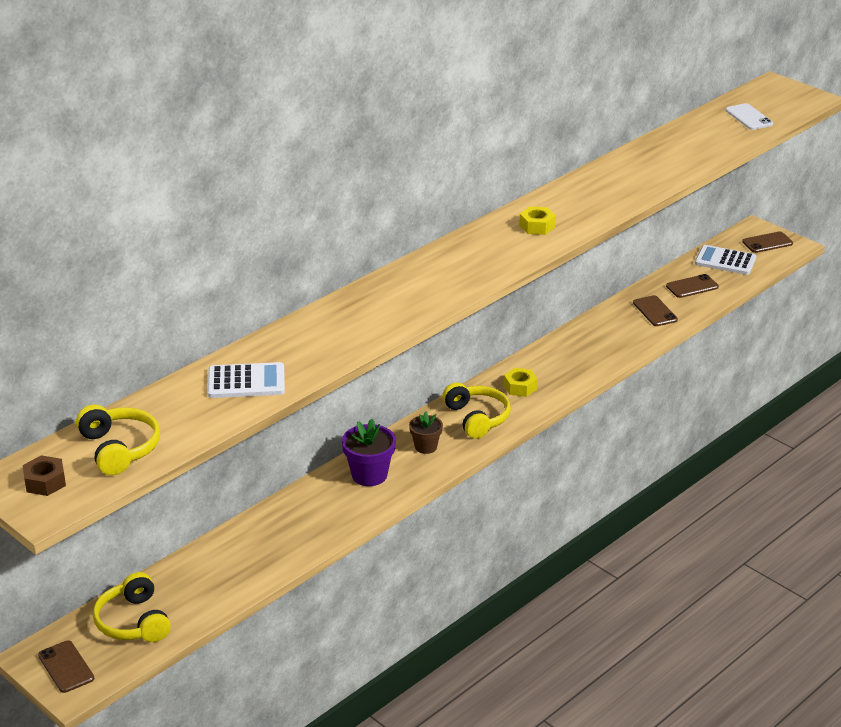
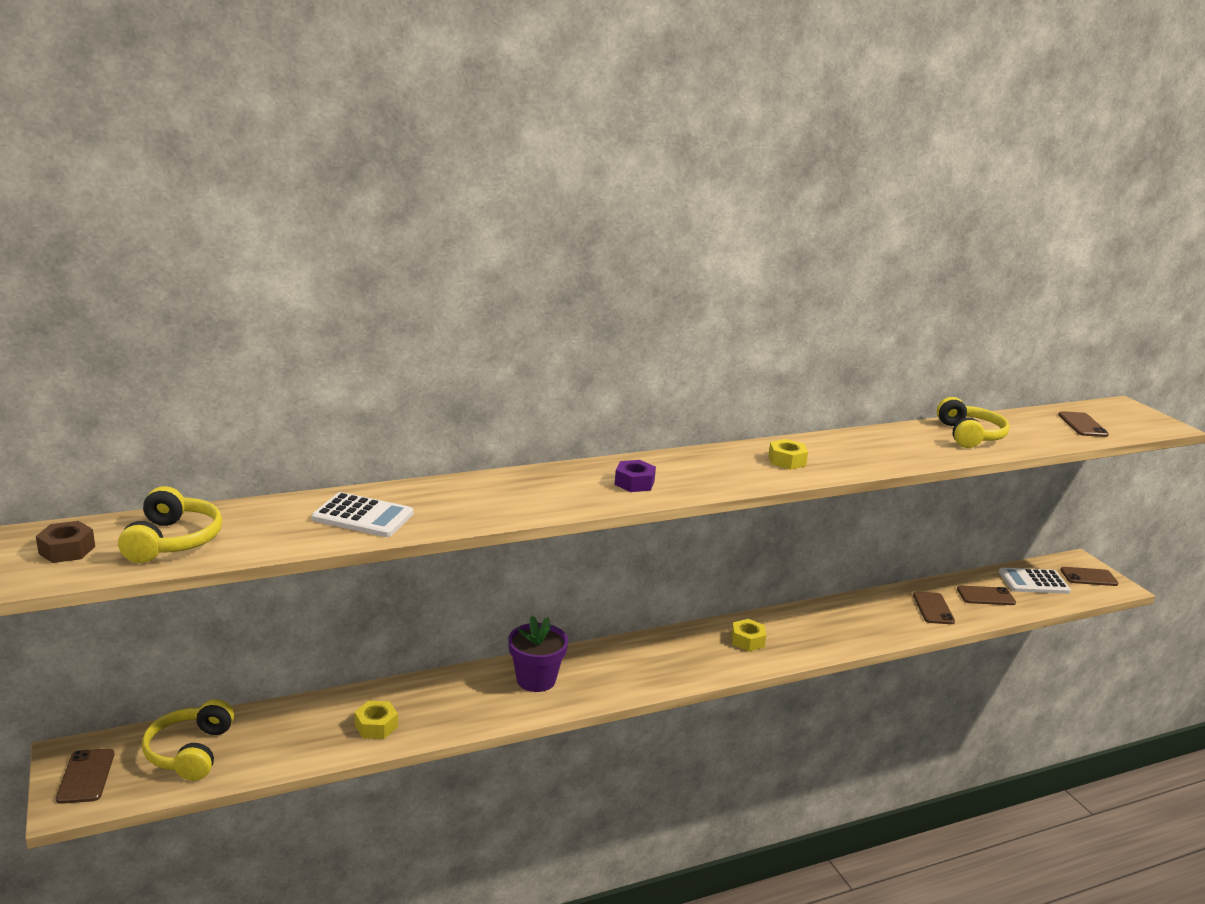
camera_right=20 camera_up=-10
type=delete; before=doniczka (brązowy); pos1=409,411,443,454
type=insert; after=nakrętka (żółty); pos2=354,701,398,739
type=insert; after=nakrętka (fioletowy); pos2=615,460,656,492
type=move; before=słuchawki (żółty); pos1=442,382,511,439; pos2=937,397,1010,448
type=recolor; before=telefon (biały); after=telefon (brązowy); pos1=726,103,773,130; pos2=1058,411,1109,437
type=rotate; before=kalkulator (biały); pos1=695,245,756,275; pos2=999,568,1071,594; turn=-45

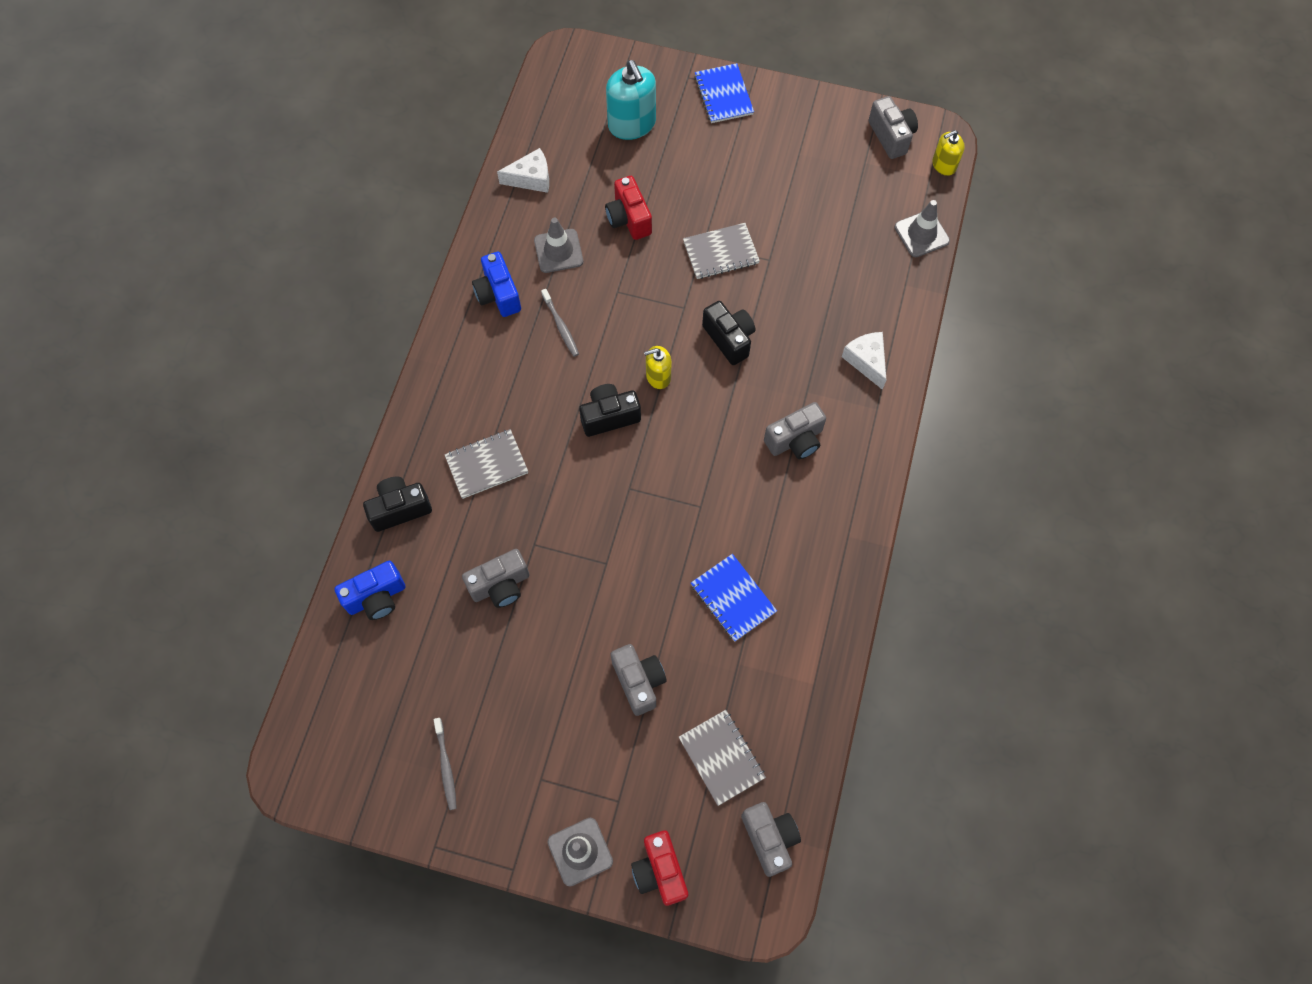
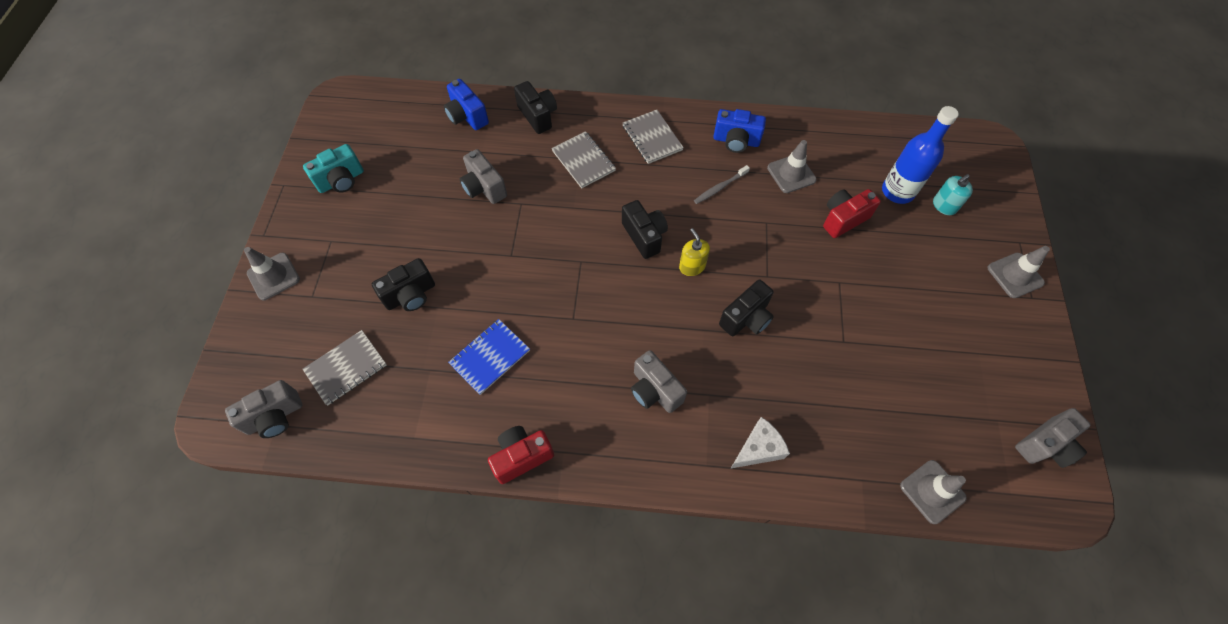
camera_right=80 camera_up=-5
type=delete; before=ser (biały); pos1=497,148,549,193
type=delete; before=dozownik mydła (żółty); pos1=932,130,965,176
type=insert; after=butelka (niebieski); pos2=882,106,959,204
type=move; before=aparat fotograficzny (czerwony); pos1=631,830,688,906; pos2=488,426,554,484
type=move; before=zeszyt (szary); pos1=683,223,760,279; pos2=623,110,684,164
type=replace; before=szczoteczka do zębów (szary); after=aparat fotograficzny (turkusowy); pos1=434,718,457,810; pos2=303,144,364,193
type=replace; before=zeszyt (niebieski); after=pachołek (szary); pos1=694,63,754,123; pos2=988,246,1050,298
type=recolor; before=aparat fotograficzny (szary); after=aparat fotograficzny (czarny); pos1=611,644,667,716; pos2=372,258,435,311
type=rotate; before=aparat fotograficzny (niebieski); pos1=472,252,521,317; pos2=713,109,766,153; turn=-135
type=resize; before=dozownik mydła (turkusowy); pos1=606,60,656,140; pos2=933,174,973,215; scale=0.57

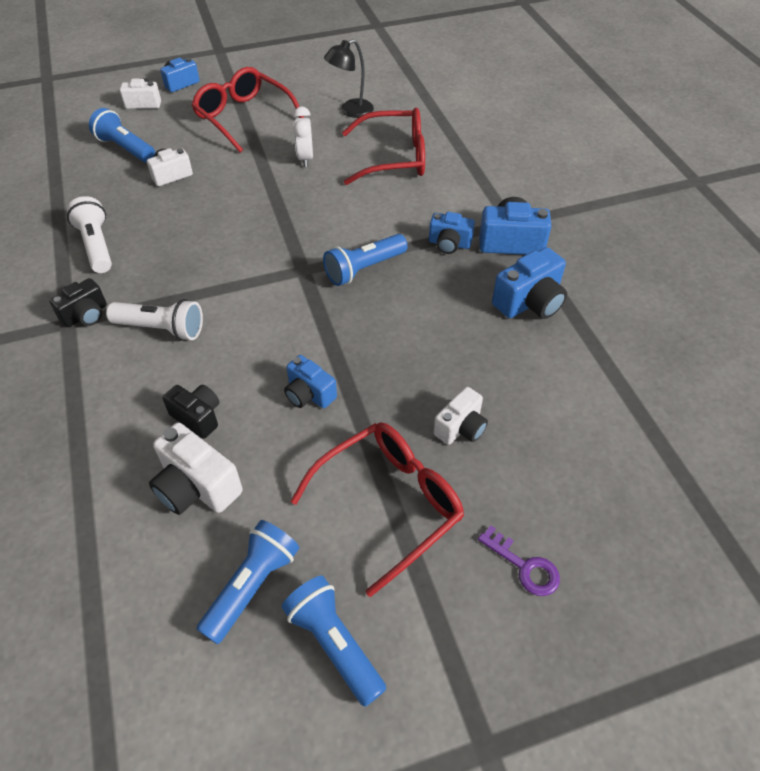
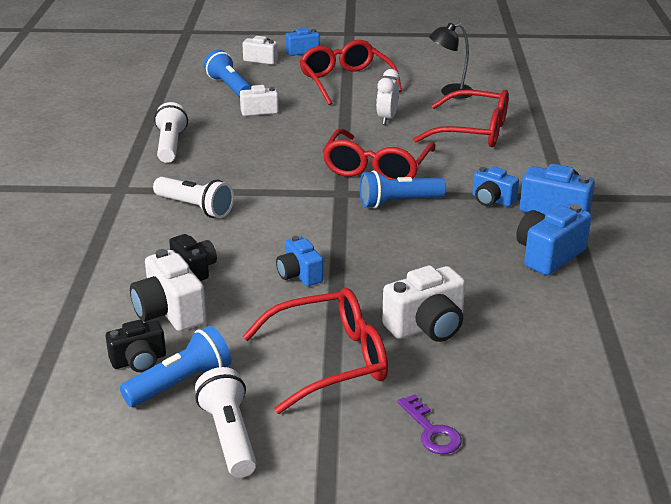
camera_right=20 camera_up=-20
type=insert; after=okulary (czerwony); pos2=322,129,435,179
type=move; before=aparat fotograficzny (czarny); pos1=50,278,107,327; pos2=106,320,166,372
type=recolor; before=latarka (niebieski); after=latarka (biały); pos1=282,576,386,707; pos2=195,367,256,478
type=rotate; before=aparat fotograficzny (niebieski); pos1=492,247,567,319; pos2=516,204,591,275; turn=150
type=resize; before=aparat fotograficzny (biały); pos1=433,387,488,445; pos2=382,265,466,342; scale=1.52

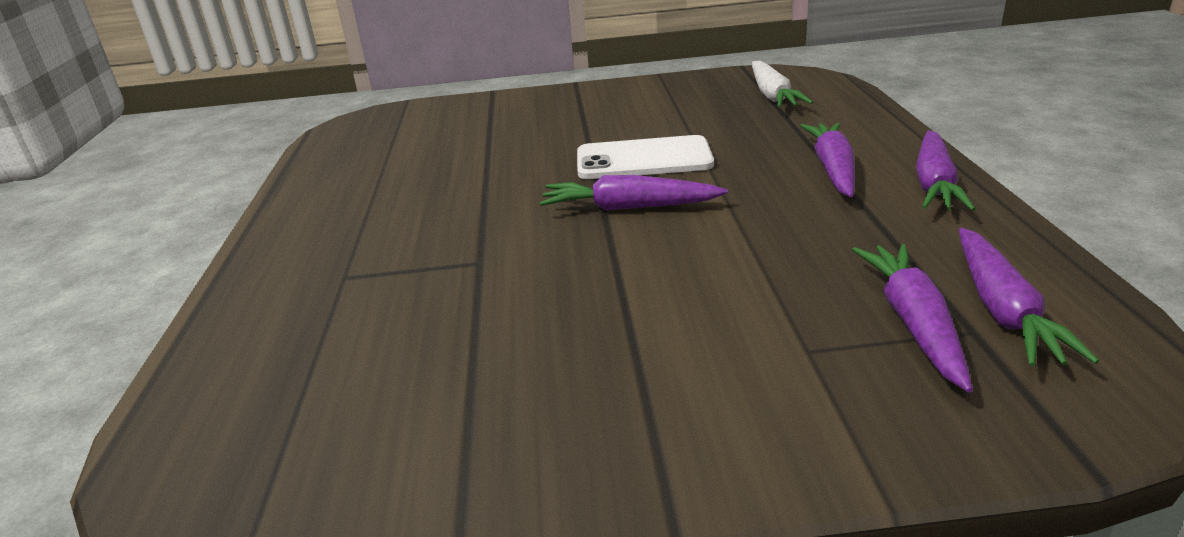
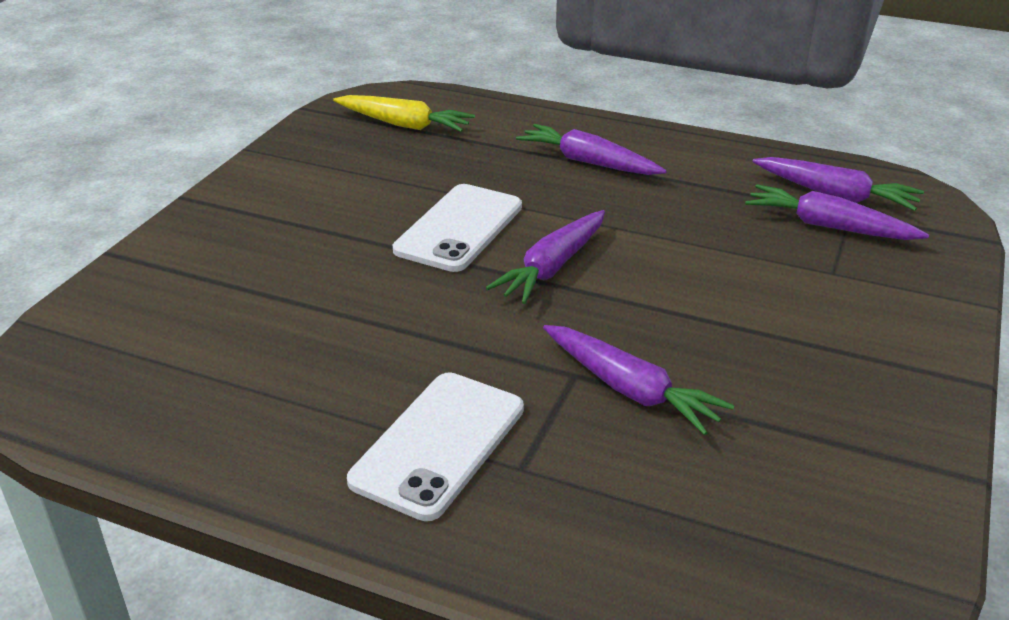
camera_right=-65 camera_up=5
type=insert; after=telefon (biały); pos2=347,372,524,521
type=move; before=marchewka (fioletowy); pos1=916,130,975,211; pos2=543,325,735,435
type=recolor; before=marchewka (biały); after=marchewka (żółty); pos1=752,61,813,108; pos2=333,95,475,132

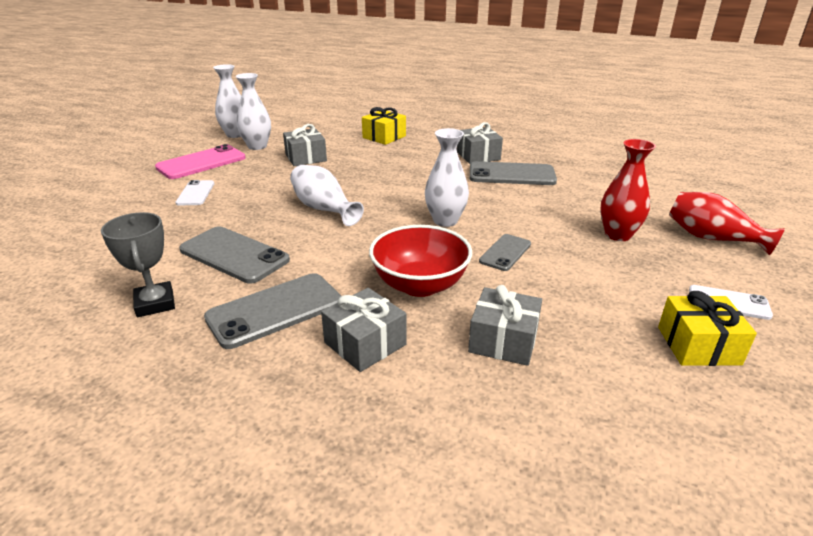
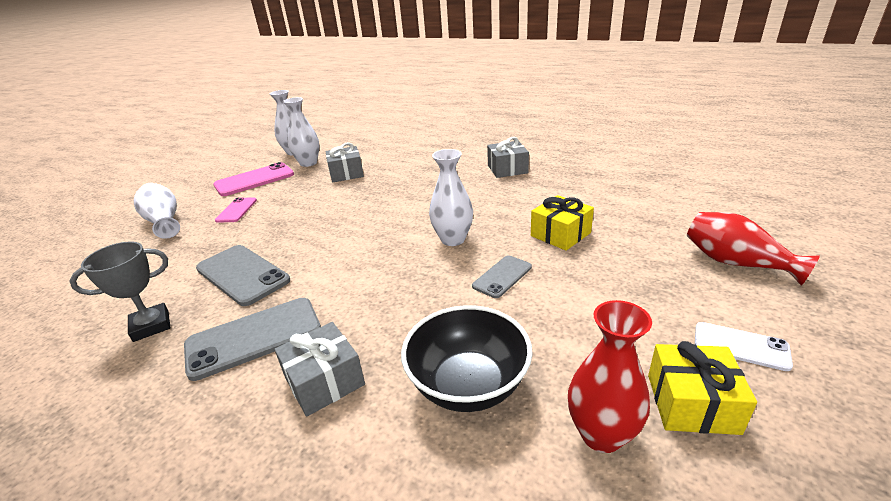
camera_right=10 camera_up=0
type=delete; before=miska (czerwony); pos1=369,225,472,297
type=delete; before=telefon (szary); pos1=470,161,557,185
type=move; before=wazon (biały); pos1=290,165,364,226; pos2=134,183,180,239
type=move; before=prezent (żółty); pos1=362,107,406,145; pos2=531,195,594,251
type=move; before=wazon (czerwony); pos1=600,139,656,241; pos2=568,300,652,453
type=replace; before=prezent (szary); after=miska (czarny); pos1=468,285,542,366; pos2=401,305,533,412
type=recolor; before=telefon (biały); after=telefon (różowy); pos1=175,180,214,205; pos2=215,197,257,223
type=rotate; before=puchar (szary); pos1=101,212,175,317; pos2=70,241,171,342; turn=75

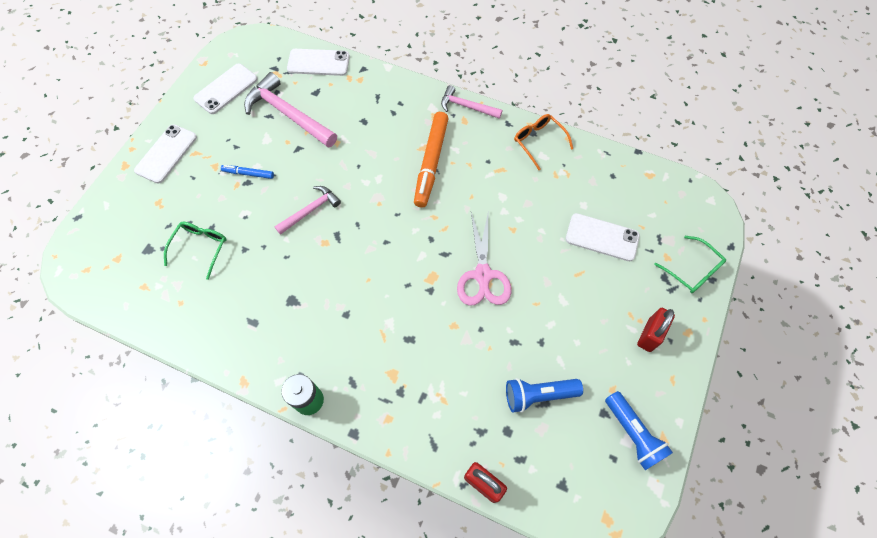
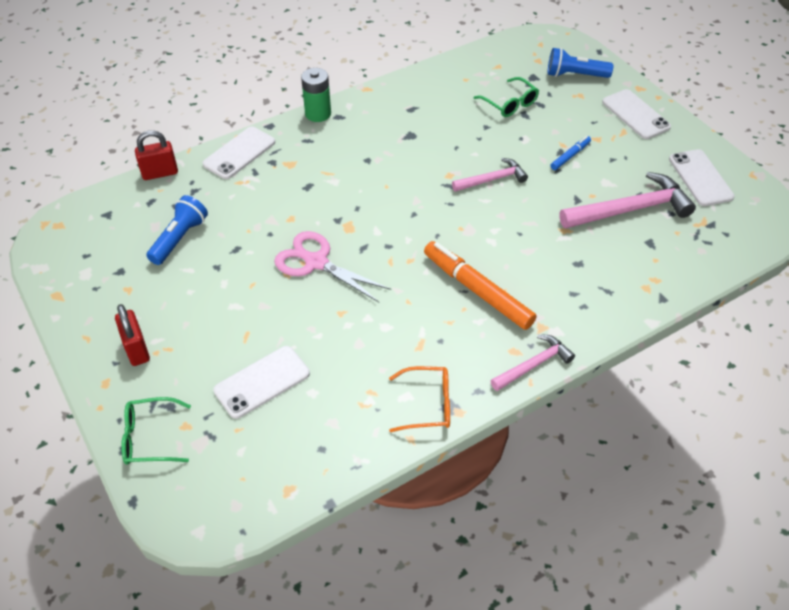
camera_right=125 camera_up=-15
type=move; before=telefon (biały); pos1=287,49,350,76; pos2=202,127,275,179
type=move; before=latarka (niebieski); pos1=605,391,673,470; pos2=548,48,613,78
type=rotate; before=młotek (różowy); pos1=274,186,341,235; pos2=452,158,528,192; turn=-105

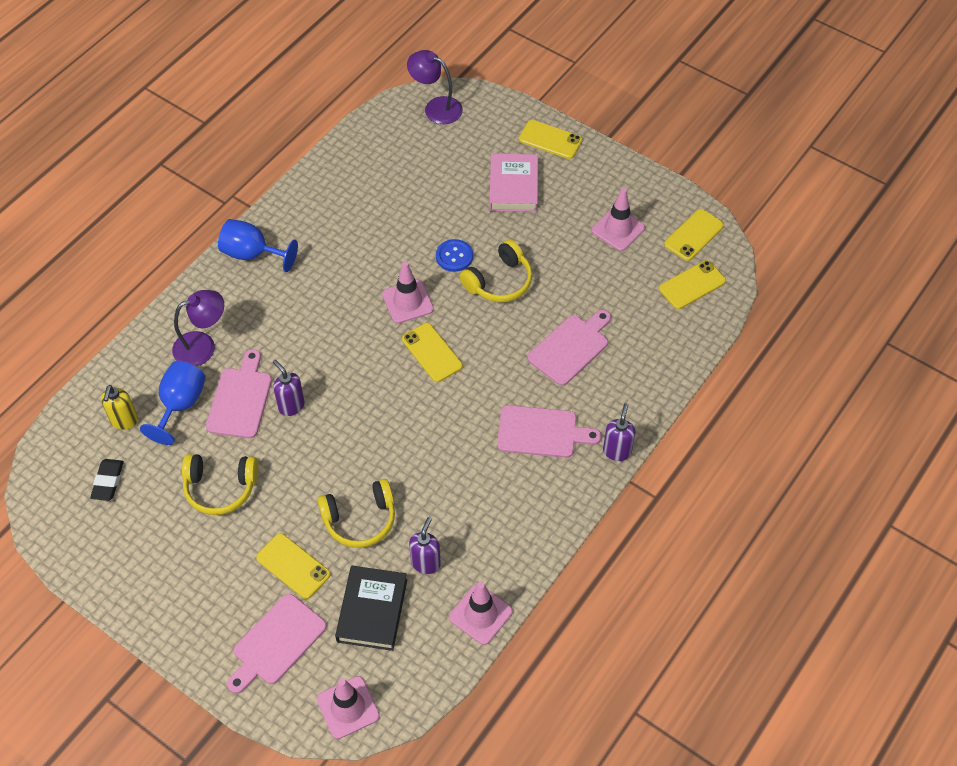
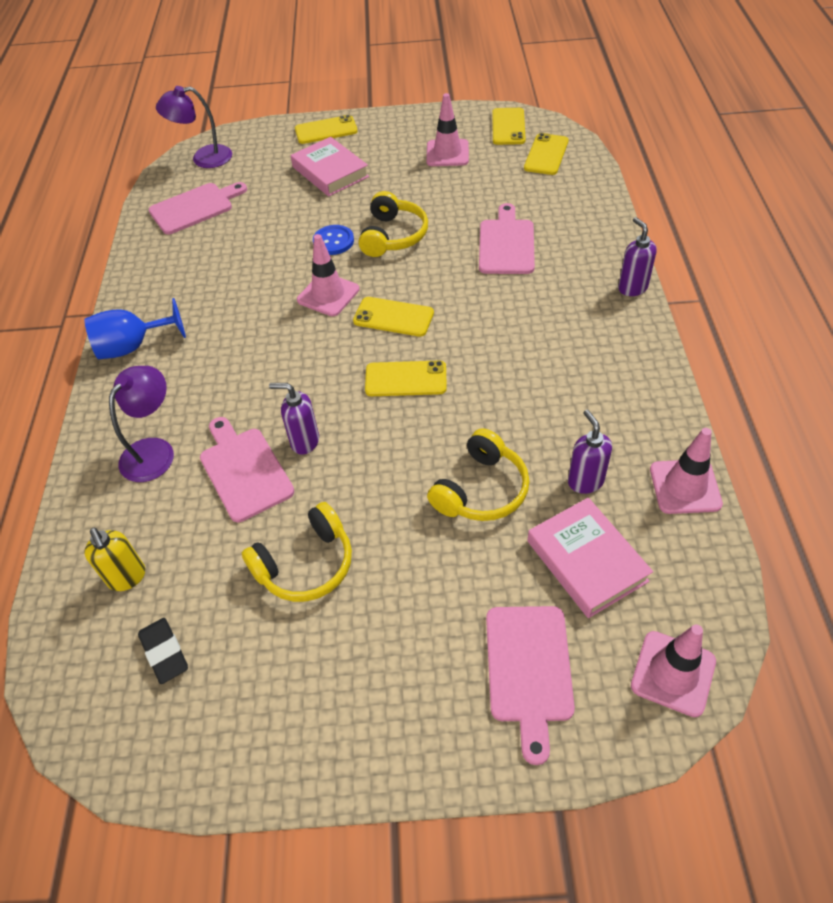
camera_right=-35 camera_up=-5
type=delete; before=kielich (niebieski); pos1=140,361,206,445
type=move; before=telefon (żółty); pos1=256,533,330,599; pos2=365,360,447,396
type=move; before=deska do krojenia (różowy); pos1=497,405,602,458; pos2=149,182,247,234
type=recolor; before=książka (czarny); after=książka (różowy); pos1=335,566,407,651; pos2=527,498,653,618

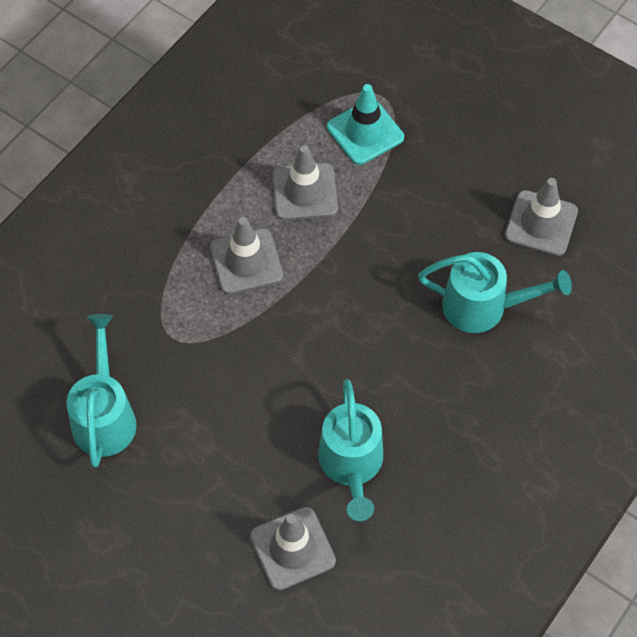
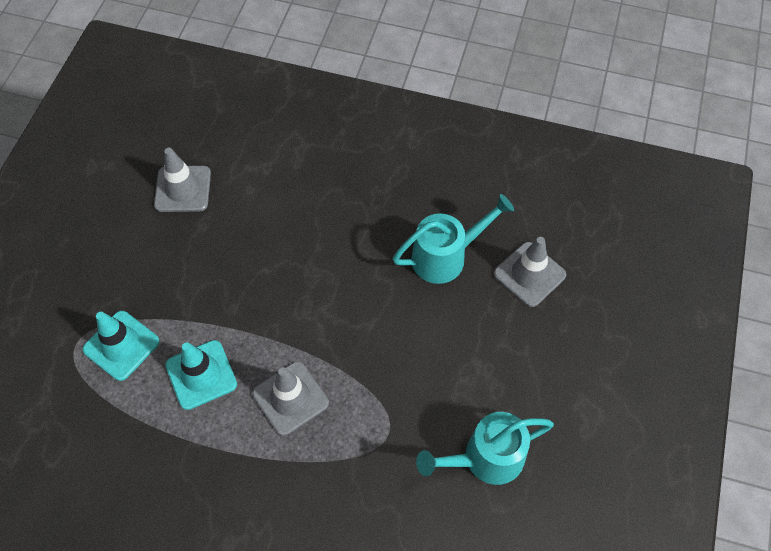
camera_right=-110 camera_up=0
type=delete; before=konewka (turkusowy); pos1=418,252,572,333
type=recolor; before=pachołek (szary); after=pachołek (turkusowy); pos1=272,145,338,220; pos2=165,340,237,410

